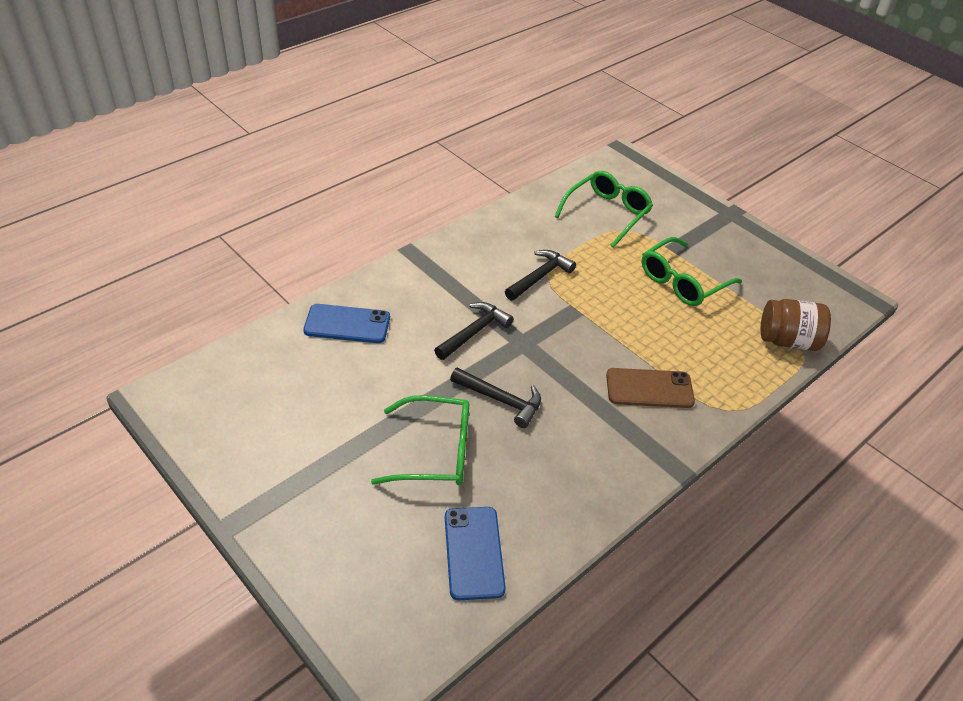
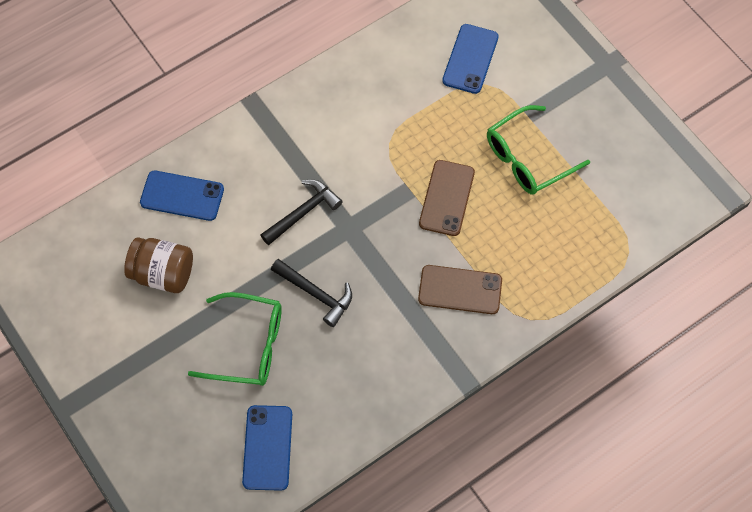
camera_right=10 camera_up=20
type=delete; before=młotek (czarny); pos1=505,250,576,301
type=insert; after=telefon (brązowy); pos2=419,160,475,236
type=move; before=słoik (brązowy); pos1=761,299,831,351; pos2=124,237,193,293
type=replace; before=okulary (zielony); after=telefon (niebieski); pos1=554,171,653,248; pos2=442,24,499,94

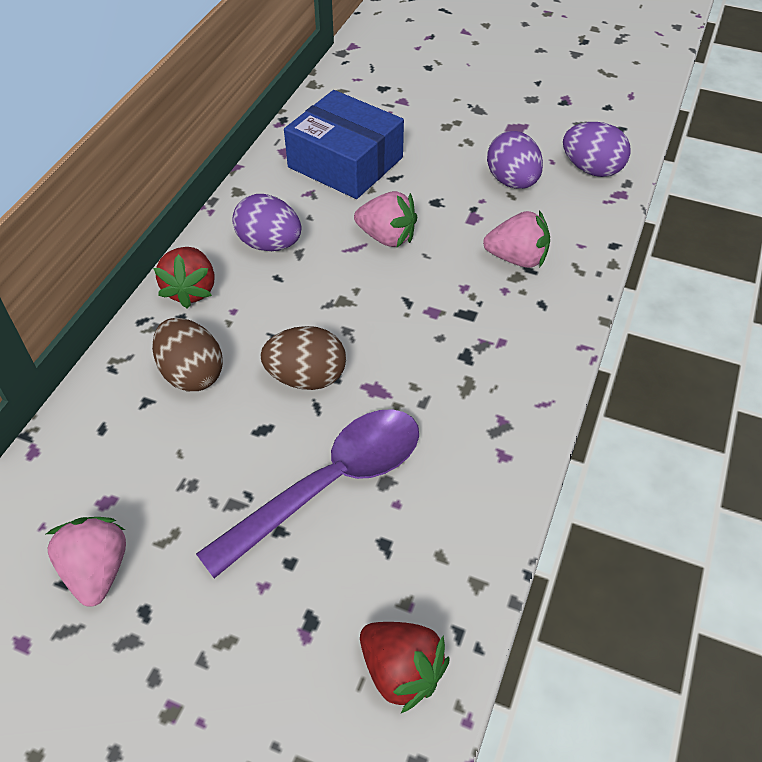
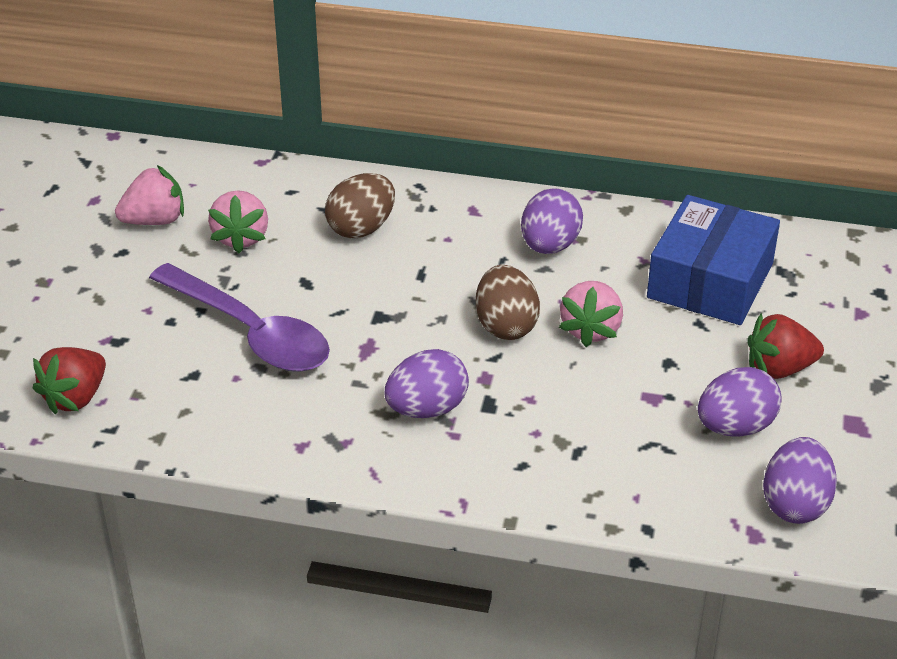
camera_right=80 camera_up=-10
type=insert; after=jajko (fioletowy); pos2=385,349,469,418
type=move; before=truskawka (czerwony); pos1=153,247,215,309; pos2=748,313,824,379
type=move; before=jajko (brązowy); pos1=260,326,346,390; pos2=476,265,540,340
type=move; before=truskawka (różowy); pos1=483,211,550,268; pos2=208,190,268,253

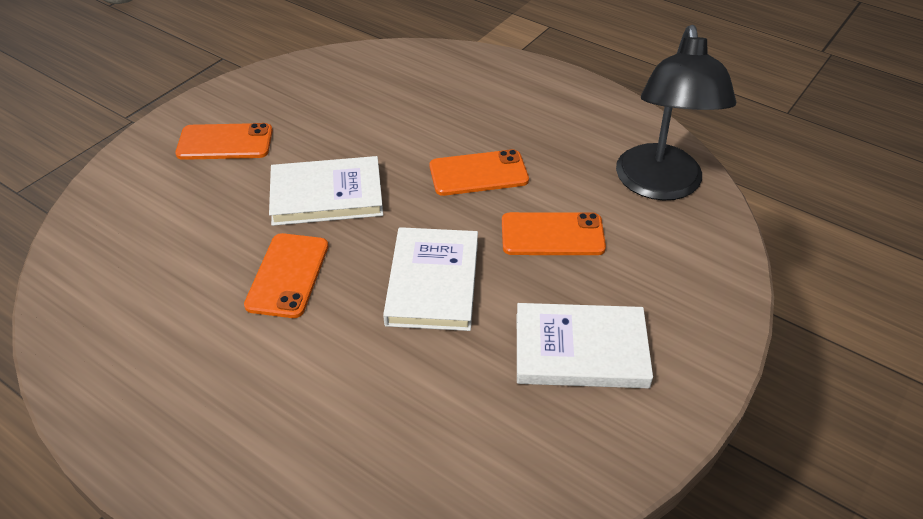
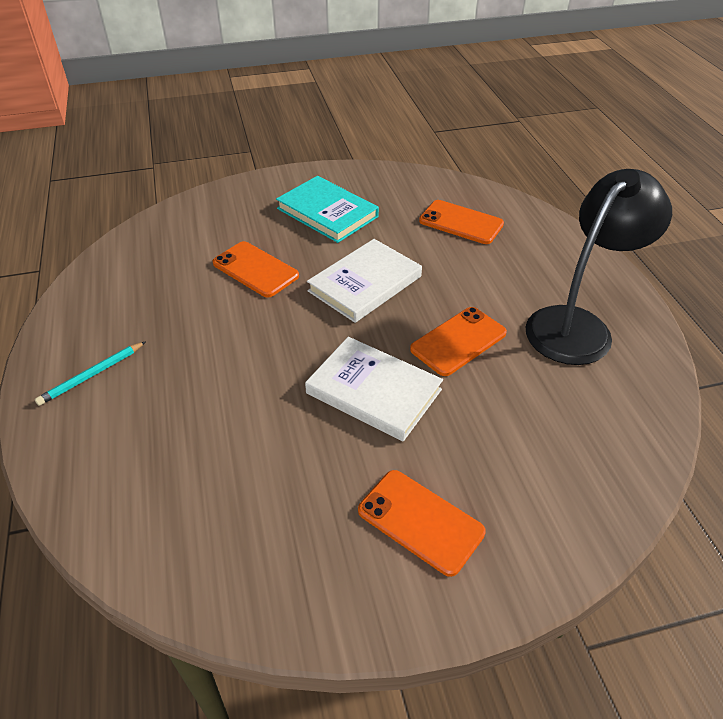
camera_right=-140 camera_up=0
type=insert; after=ołówek (turkusowy); pos2=35,341,146,406
type=move; before=telefon (pomarańczowy); pos1=430,149,529,196; pos2=419,200,504,244
type=move; before=lampka (czarny); pos1=616,25,736,200; pos2=526,169,672,365
type=recolor; before=książka (biały); after=książka (turkusowy); pos1=517,303,653,388; pos2=276,176,379,243

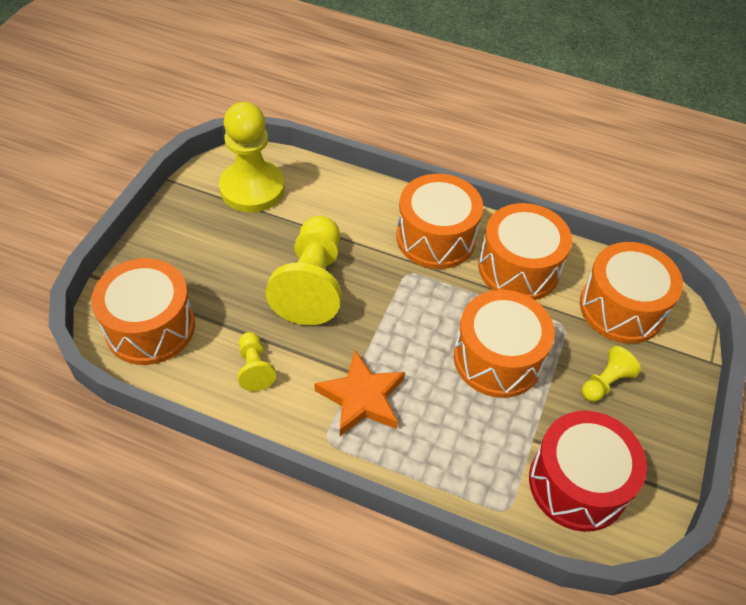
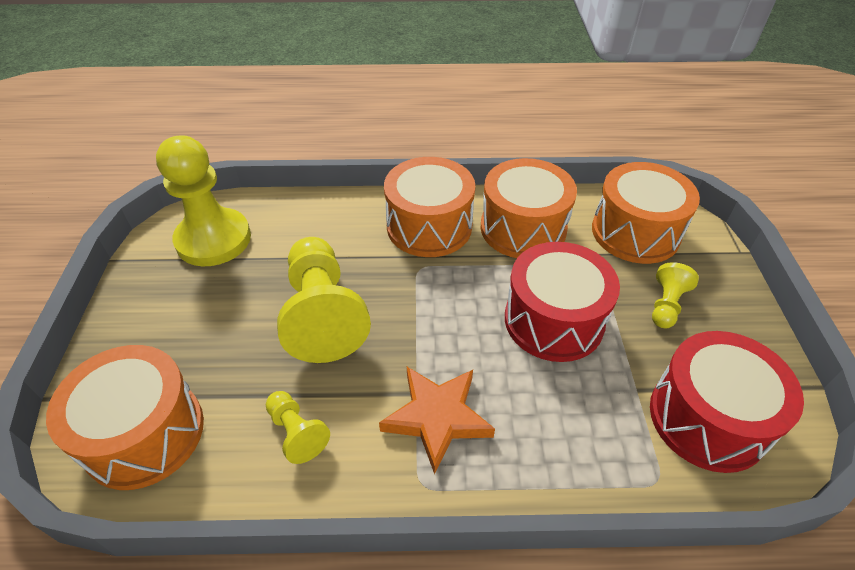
camera_right=-20 camera_up=-5
type=recolor; before=bęben (pomarańczowy); after=bęben (czerwony); pos1=454,290,555,398; pos2=505,242,620,362

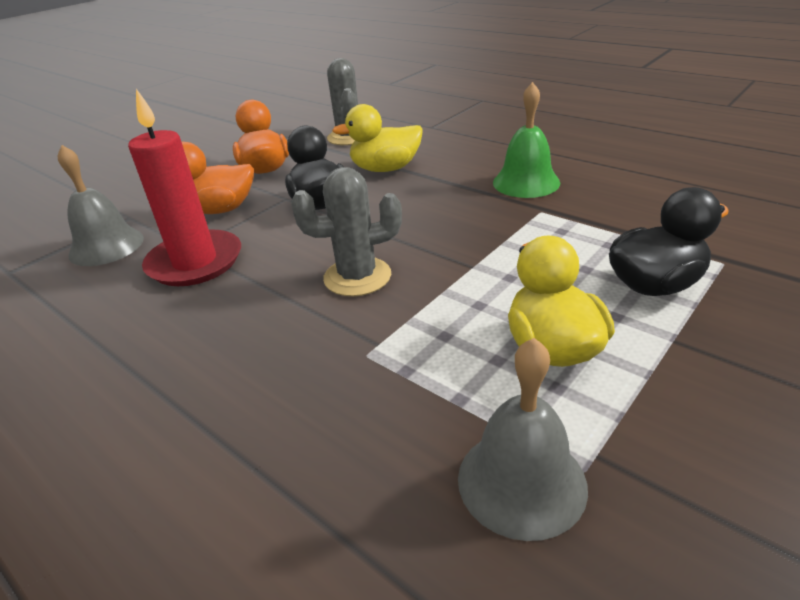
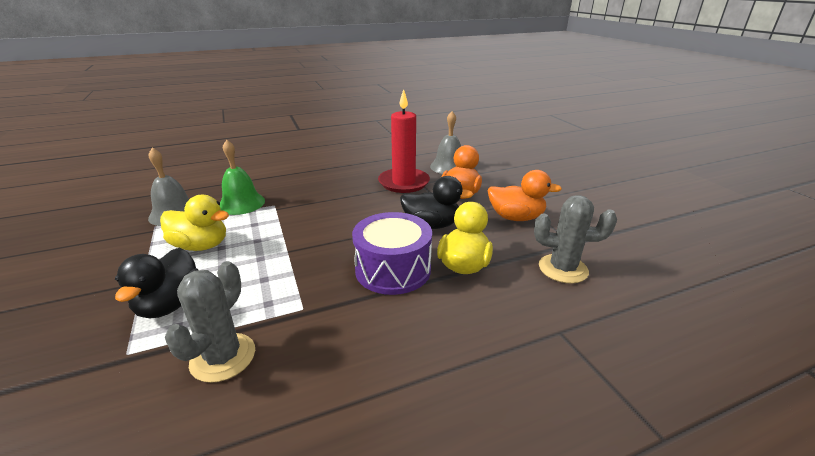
camera_right=115 camera_up=-5
type=insert; after=bęben (fioletowy); pos2=352,212,432,295
type=move; before=kaktus (szary); pos1=291,167,402,296; pos2=165,261,255,383
type=move; before=dzwonek (zielony); pos1=493,82,560,198; pos2=219,139,265,215

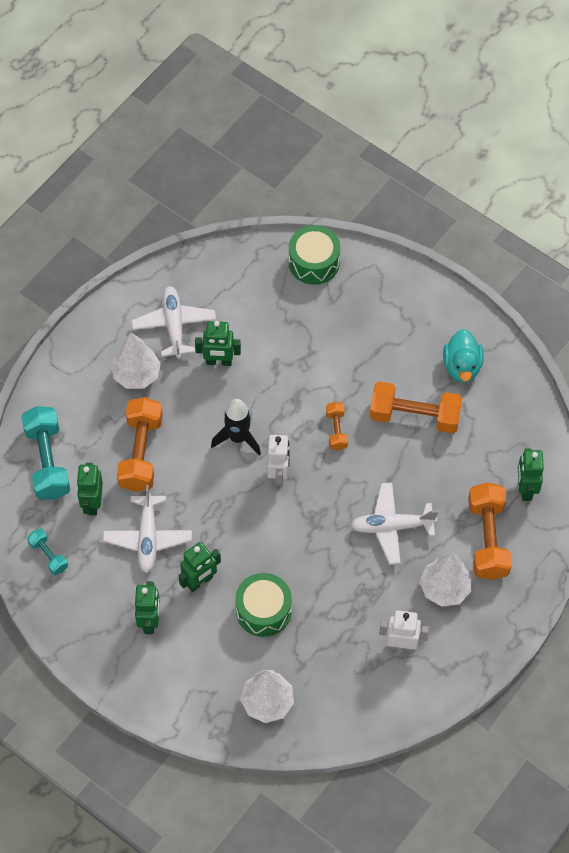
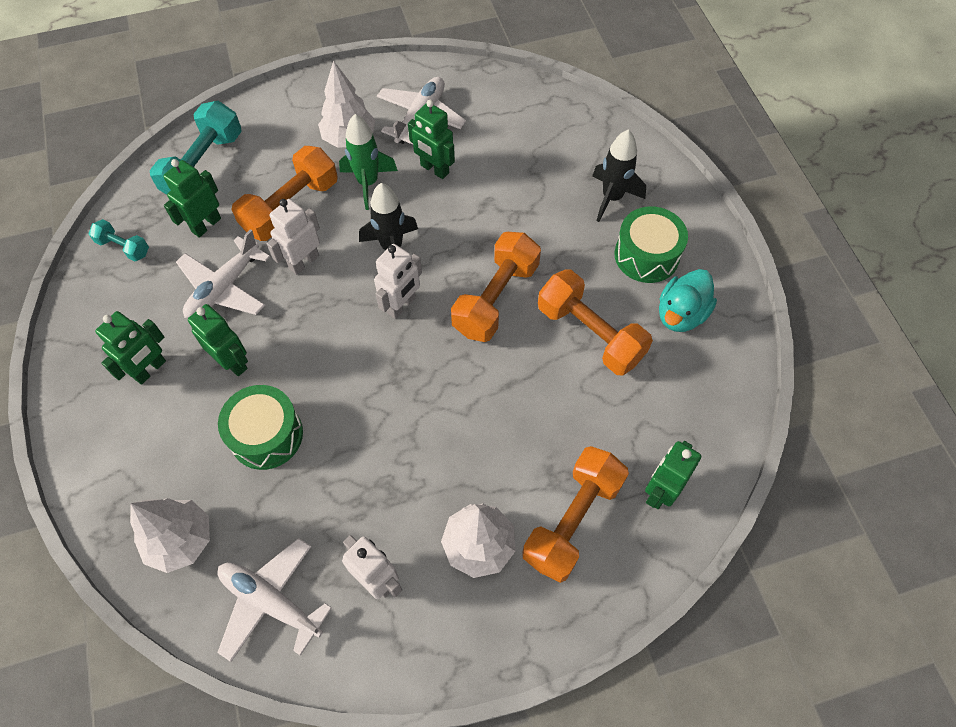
camera_right=35 camera_up=0
type=insert; after=robot (biały); pos2=267,199,320,275
type=insert; after=rakieta (zielony); pos2=339,114,398,210
type=insert; after=rakieta (czarny); pos2=592,129,646,222
type=move; before=bęben (zielony); pos1=289,225,340,285; pos2=614,206,688,283
type=move; before=samolot (biały); pos1=351,483,438,564; pos2=217,538,332,662
type=rotate; before=hantel (turkusowy); pos1=27,529,68,575; pos2=88,219,149,262; turn=-60
type=rotate; before=robot (zielony); pos1=179,542,221,592; pos2=188,304,248,376; turn=-135
type=resize; before=hantel (pomarańczowy); pos1=326,402,348,450; pos2=451,232,541,342; scale=1.93

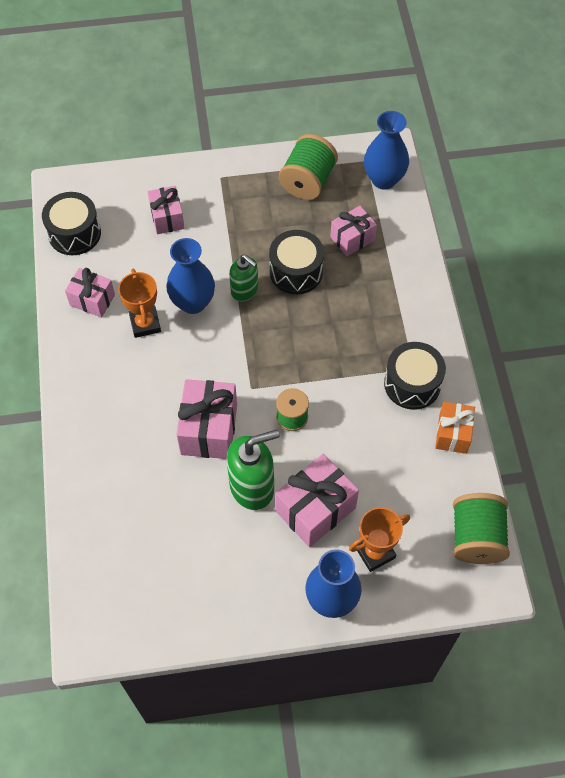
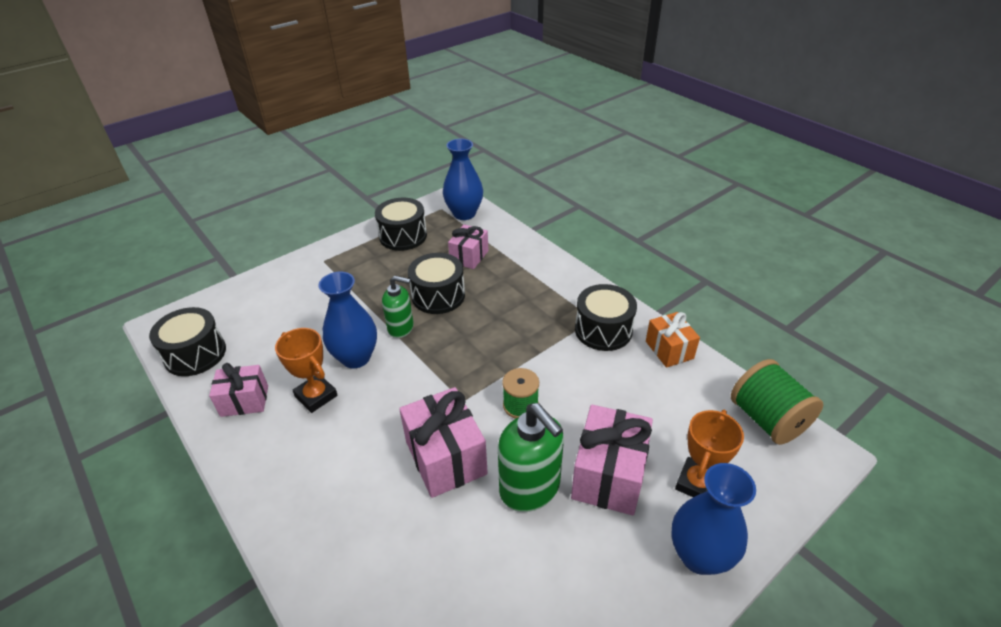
camera_right=-30 camera_up=-20
type=delete; before=prezent (różowy); pos1=148,186,185,234
type=replace; before=szpulka (zielony); after=bęben (czarny); pos1=279,134,338,200; pos2=375,198,427,251
type=rotate; before=dozownik mydła (zielony); pos1=227,429,280,510; pos2=498,403,564,512; turn=105

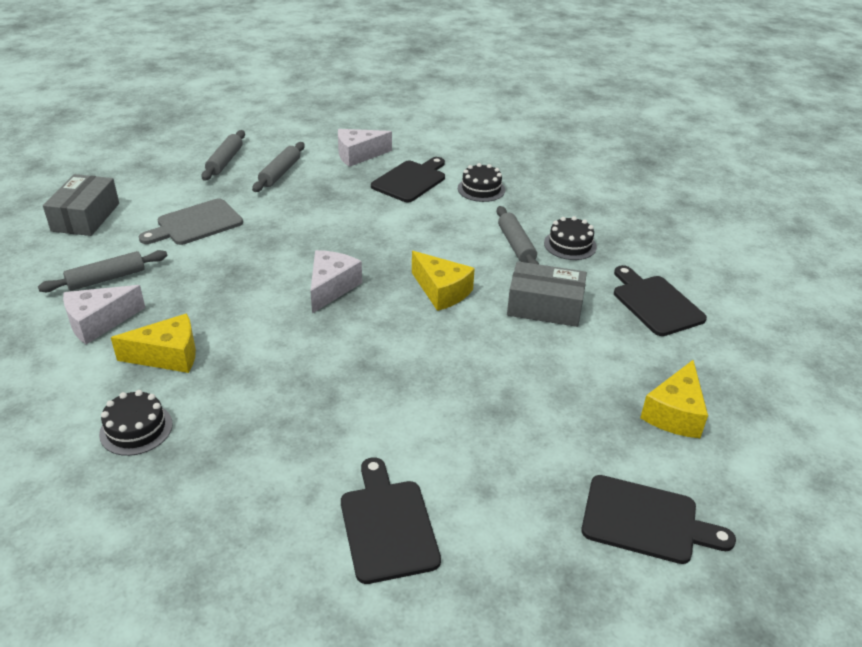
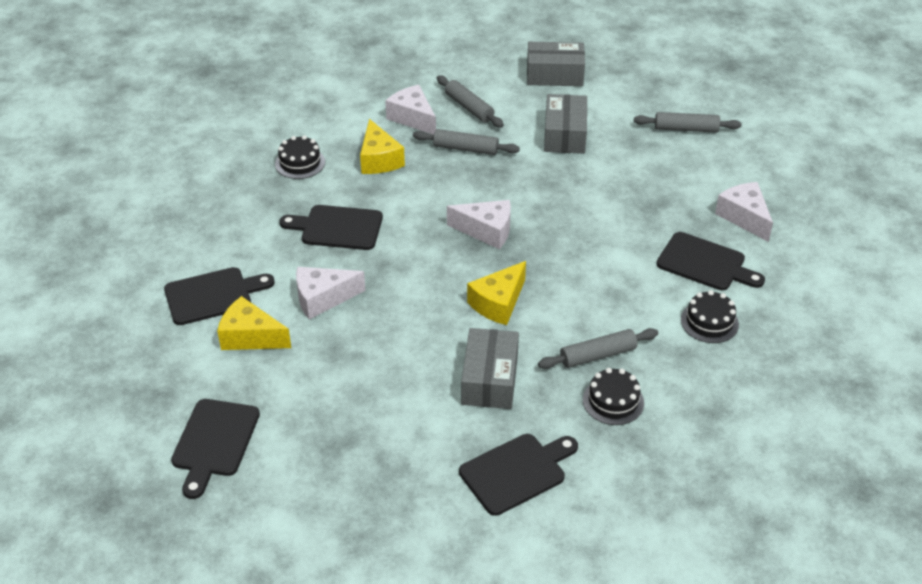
camera_right=85 camera_up=5
type=insert; after=deska do krojenia (czarny); pos2=279,205,383,250
type=insert; after=ser (biały); pos2=296,267,366,320
type=move; before=wałek do ciasta (szary); pos1=252,142,305,192; pos2=413,129,520,155
type=move; before=ser (żółty); pos1=640,360,708,438; pos2=217,296,291,350
type=replace; before=deska do krojenia (szary); after=pudełko (szary); pos1=139,199,243,245; pos2=544,94,587,154

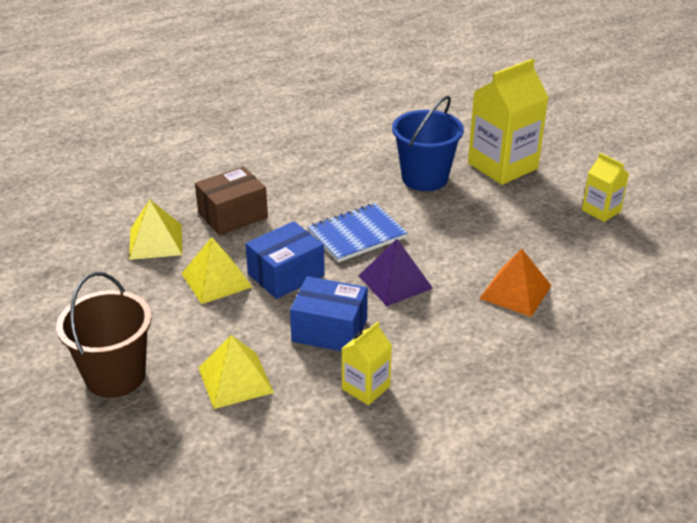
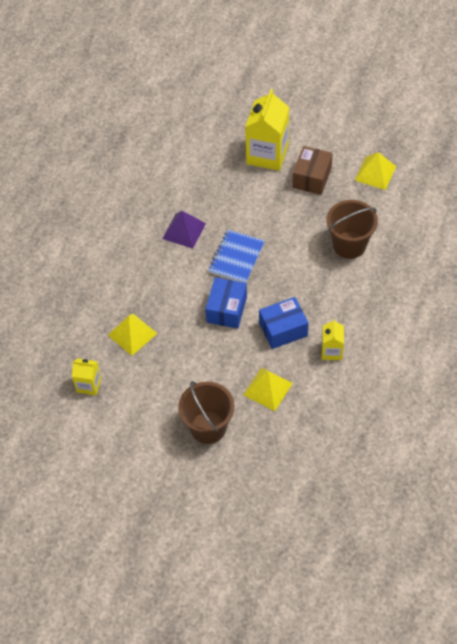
camera_right=-35 camera_up=20
type=delete; before=wiadro (niebieski); pos1=392,96,464,191
type=move; before=piramida (żółty); pos1=181,237,252,304; pos2=355,152,396,190
type=move; before=pudełko (brązowy); pos1=195,166,268,235; pos2=292,146,333,195
type=move; before=piramida (fioletowy); pos1=359,239,433,306; pos2=162,211,206,249
type=move; before=karton mleka (żółty); pos1=582,153,629,222; pos2=72,359,101,395
type=replace; before=piramida (pomarańczowy); after=wiadro (brązowy); pos1=479,248,551,317; pos2=326,200,378,259

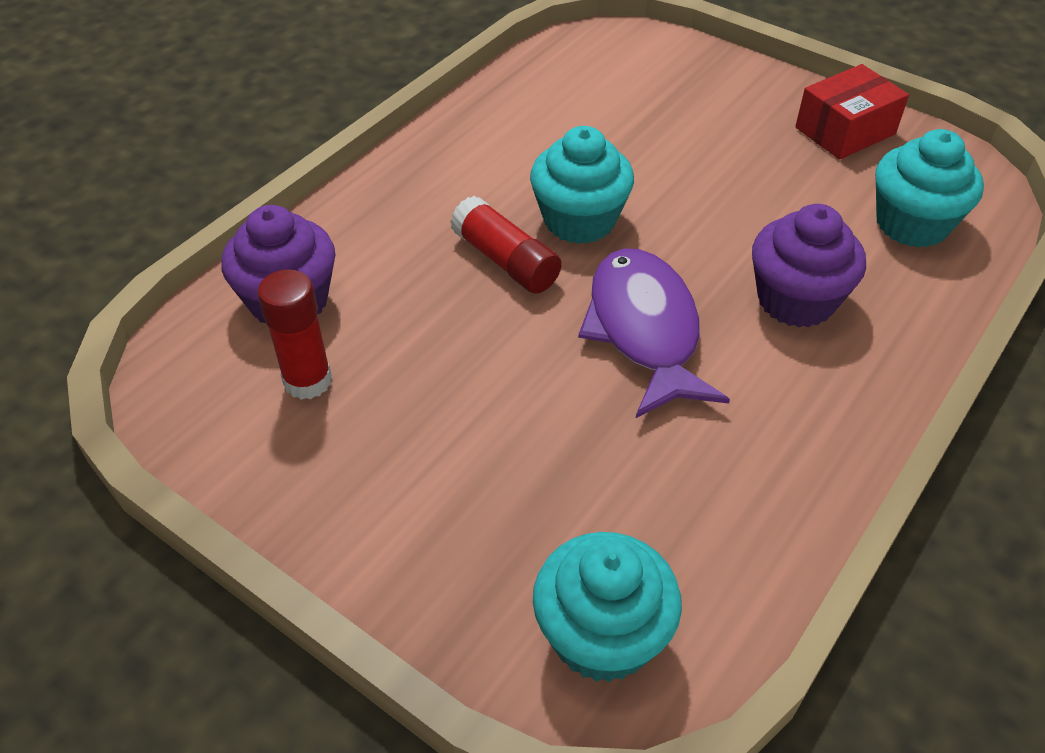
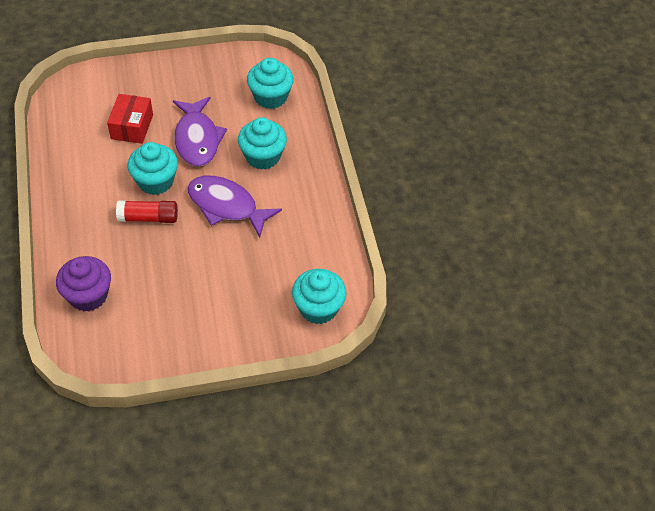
camera_right=-50 camera_up=5
type=delete; before=klej w sztyfcie (czerwony); pos1=257,269,332,400
type=insert; after=ryba (fioletowy); pos2=173,97,227,166
type=move; before=pudełko (czerwony); pos1=795,64,909,160; pos2=107,94,153,144
type=recolor; before=muffinka (fioletowy); after=muffinka (turkusowy); pos1=752,204,866,327; pos2=238,117,287,170

